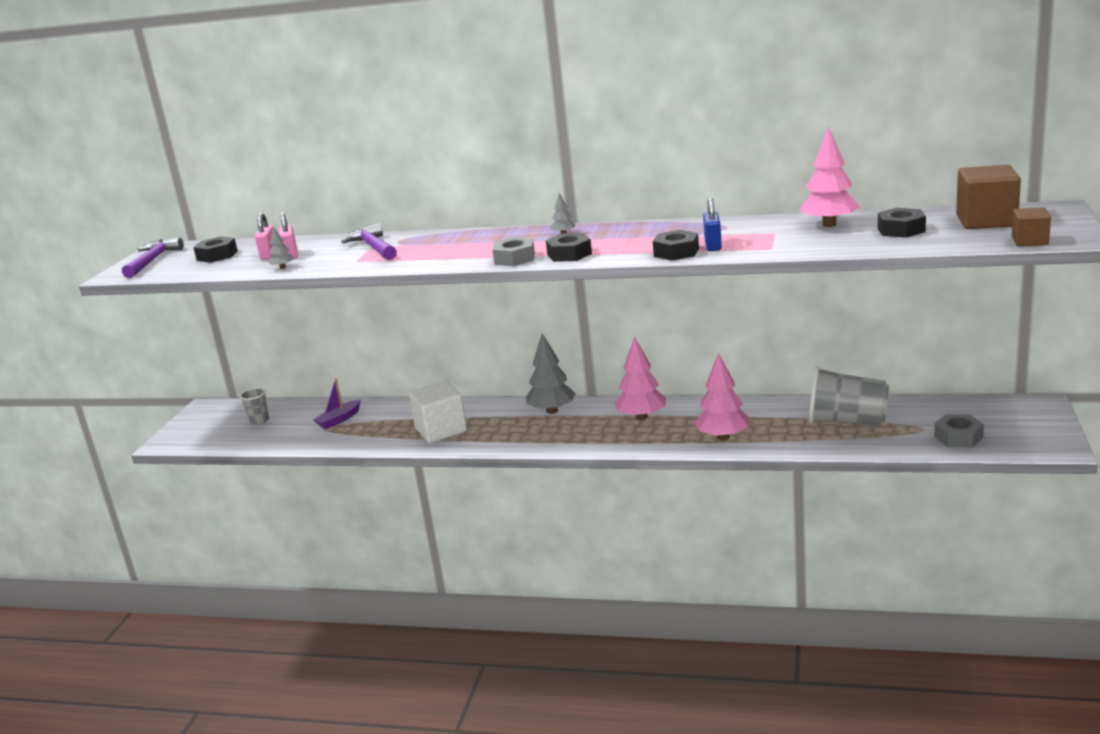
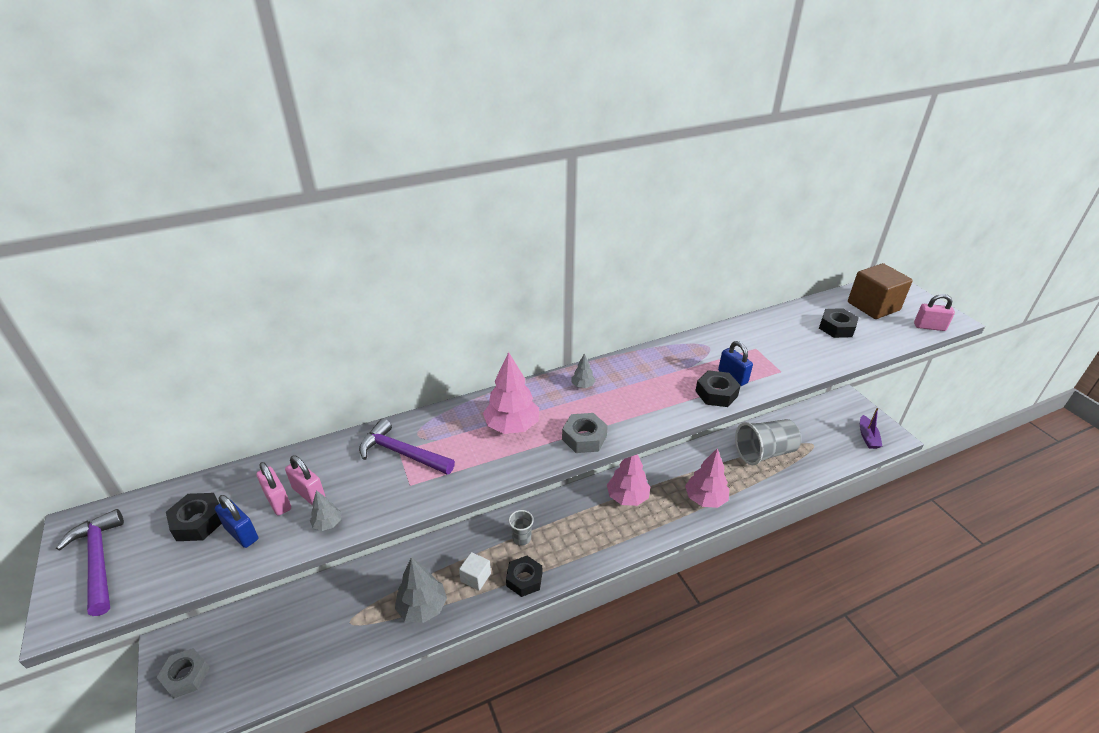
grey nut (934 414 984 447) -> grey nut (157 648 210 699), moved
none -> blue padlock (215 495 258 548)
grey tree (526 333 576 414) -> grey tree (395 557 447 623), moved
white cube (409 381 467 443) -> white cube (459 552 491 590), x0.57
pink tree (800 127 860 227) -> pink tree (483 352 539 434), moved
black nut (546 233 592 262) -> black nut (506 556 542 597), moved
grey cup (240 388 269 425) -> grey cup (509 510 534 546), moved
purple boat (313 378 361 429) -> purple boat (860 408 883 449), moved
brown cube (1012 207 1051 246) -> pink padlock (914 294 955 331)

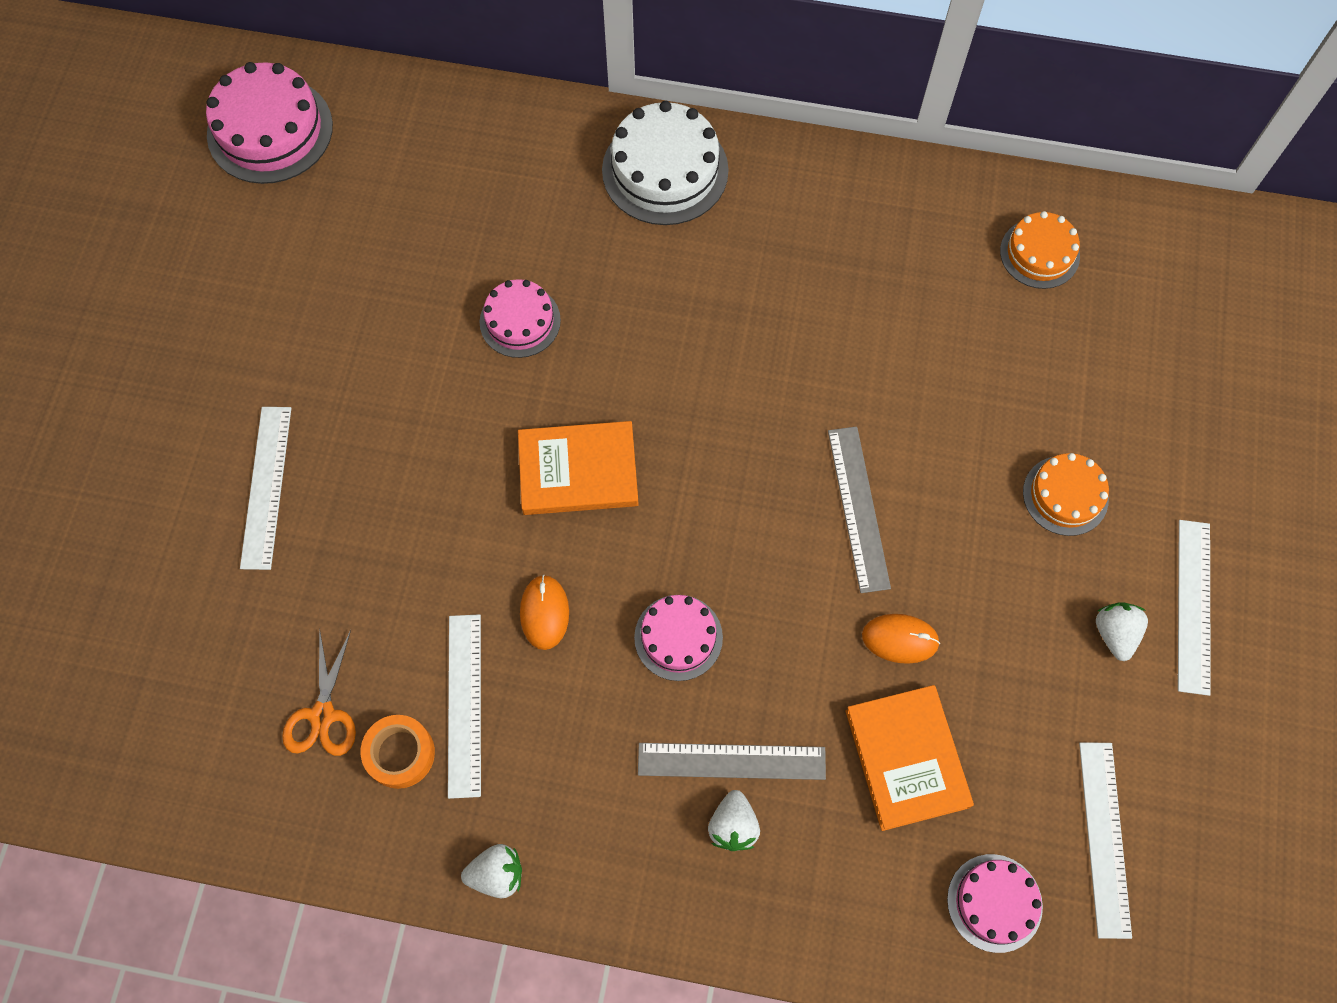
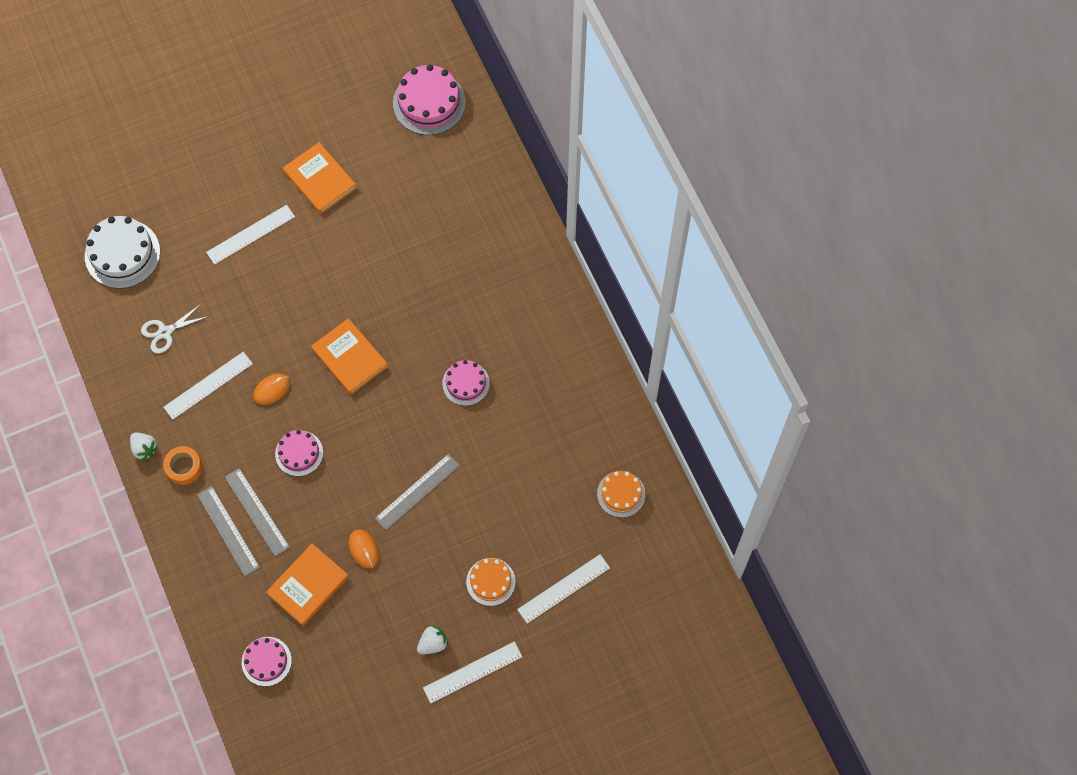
white cake (602 101 729 225) -> white cake (85 216 160 289), moved
orange scissors (282 628 356 756) -> white scissors (141 303 209 354)
orange tape (361 715 435 789) -> orange tape (163 446 202 485), moved
white strawberry (708 790 760 851) -> grey ruler (197 486 260 576)
none -> orange book (283 142 357 214)
pink cake (480 279 561 358) -> pink cake (442 360 490 406), moved
white ruler (1079 742 1132 939) -> white ruler (517 554 610 624), moved

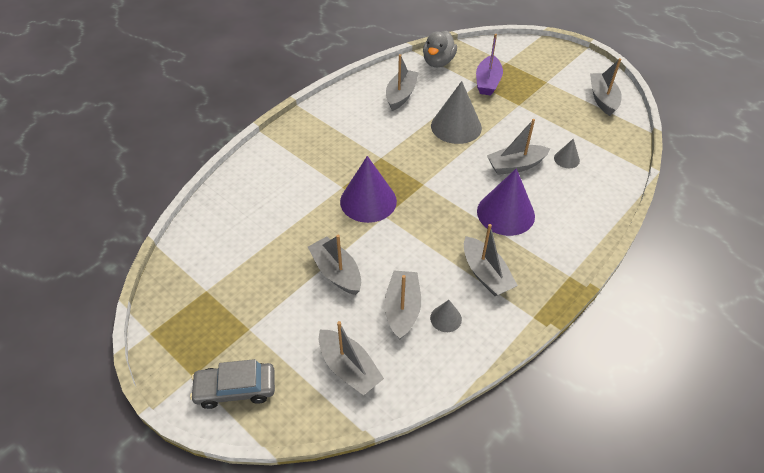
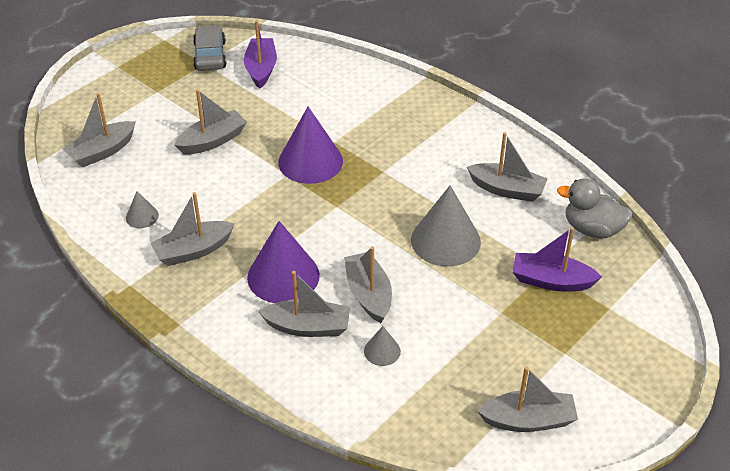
grey car (190 359 275 409) -> grey car (193 25 227 71), moved
none -> purple boat (244 20 277 89)
grey boat (384 271 421 340) -> grey boat (258 271 350 337), moved

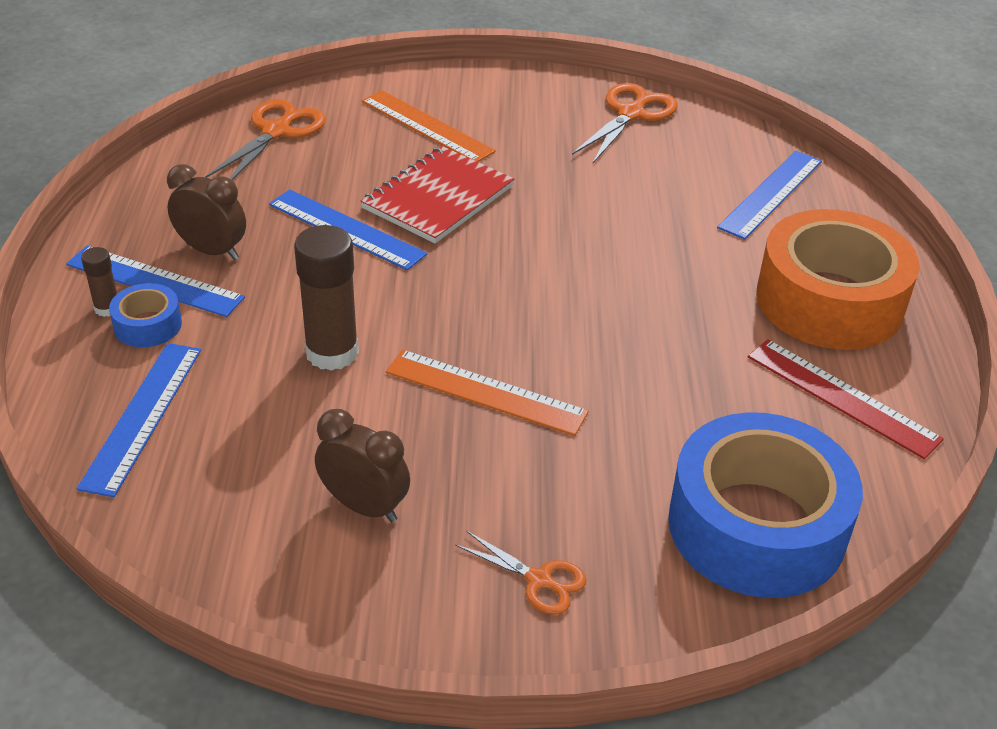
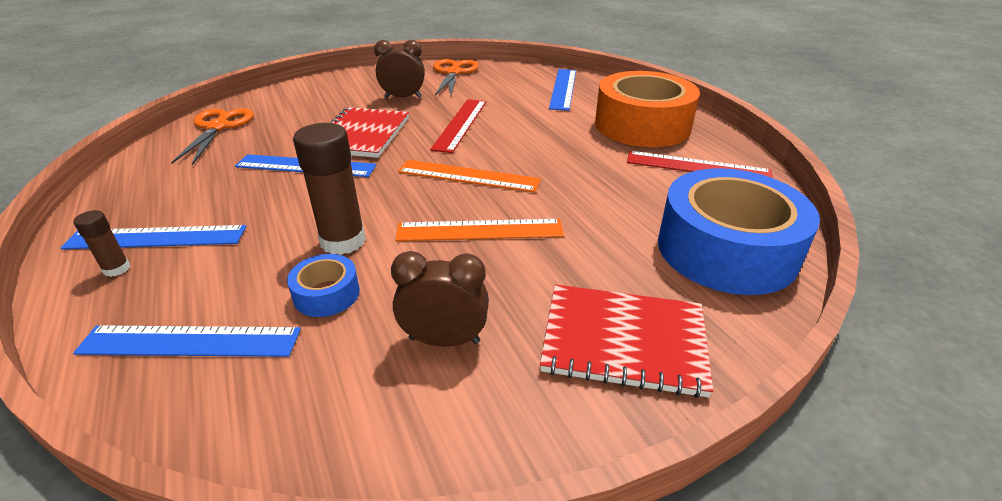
blue ruler (76 343 201 497) -> blue ruler (73 325 301 357), 75 degrees counterclockwise
blue tape (109 283 182 347) -> blue tape (287 254 360 317), moved
brown clock (167 164 246 260) -> brown clock (374 40 425 98), moved
orange ruler (362 90 496 162) -> orange ruler (398 160 541 193), moved
none -> red ruler (430 99 486 153)
orange scissors (455 531 586 615) -> red notebook (540 284 713 398)

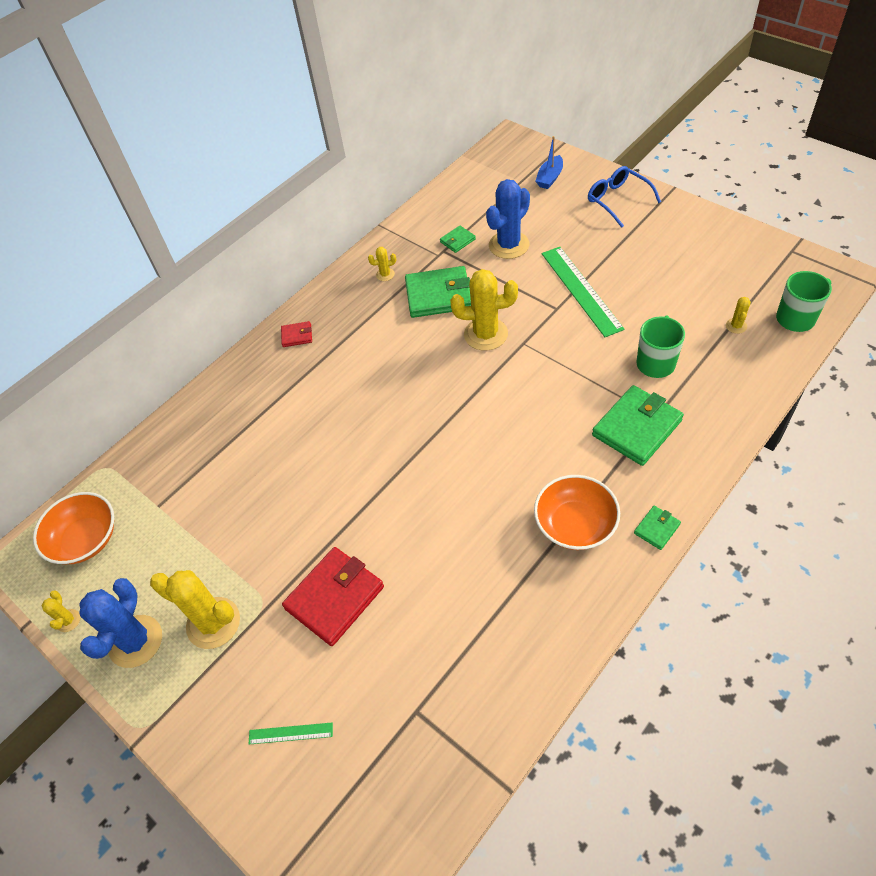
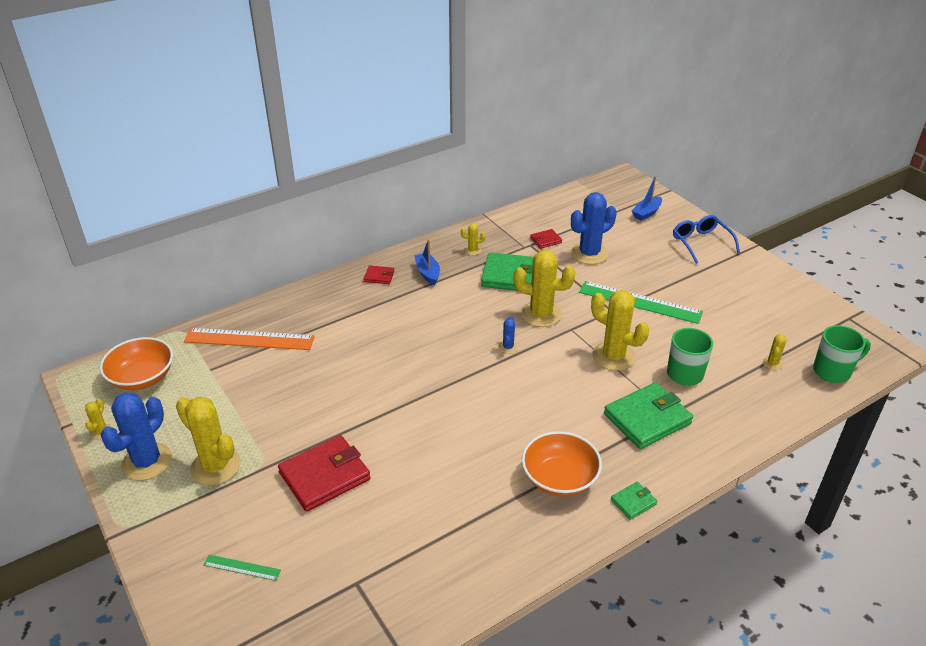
none -> orange ruler (184 328 315 350)
none -> blue boat (414 239 440 285)
none -> blue cactus (499 317 518 354)
green wallet (440 226 476 253) -> red wallet (530 229 562 249)
green ruler (542 247 625 337) -> green ruler (579 281 703 324), 60 degrees counterclockwise
none -> yellow cactus (591 290 649 371)

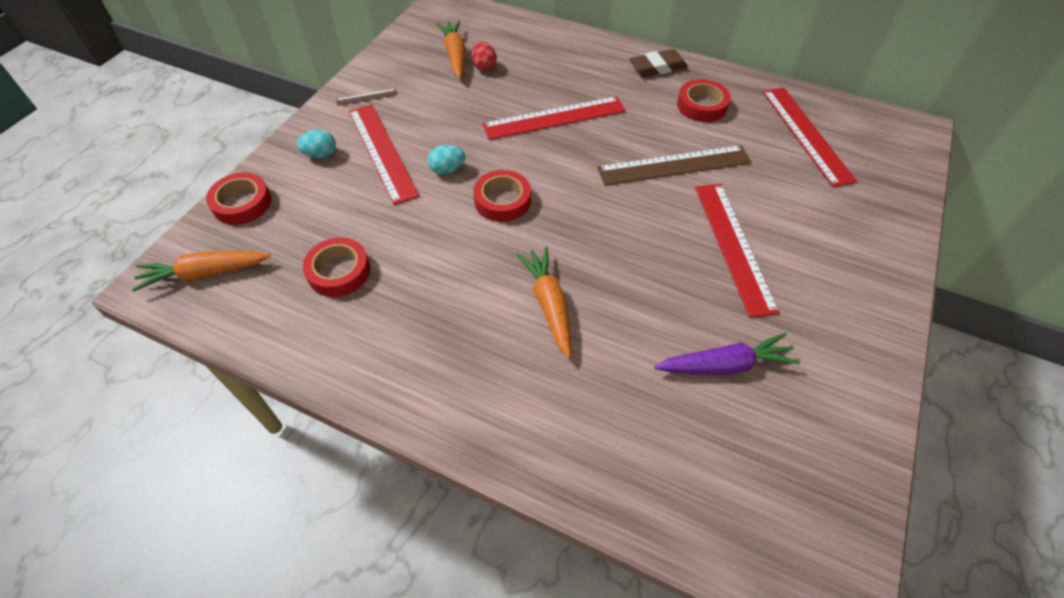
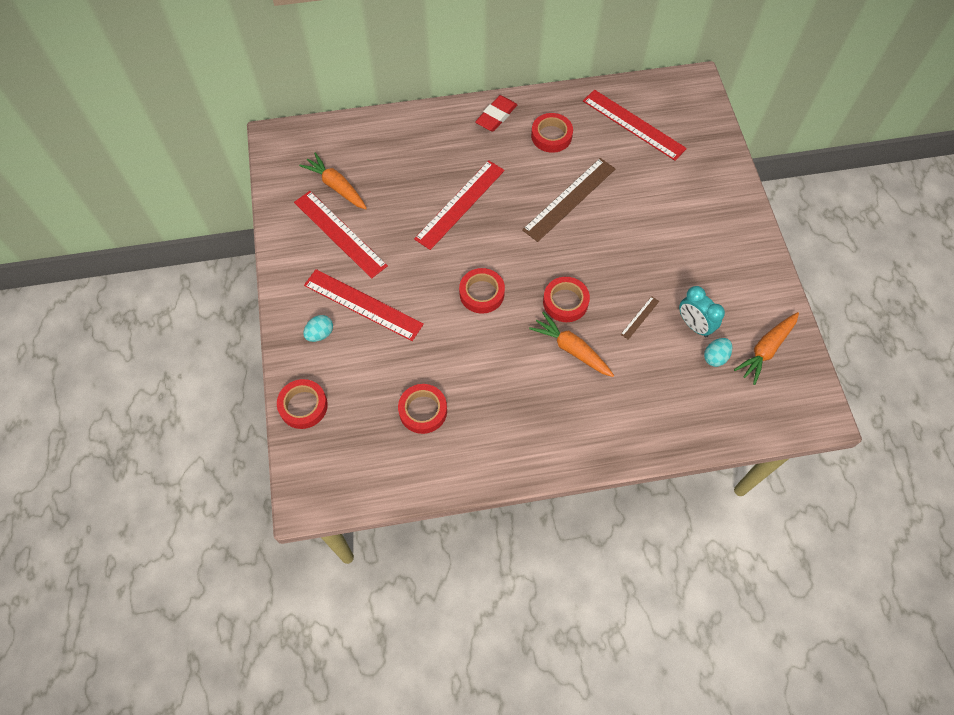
red ruler (695 184 780 318) -> red ruler (294 191 388 278), moved
brown eraser (629 49 688 77) -> red eraser (475 95 517 132)
none -> red tape (543 277 590 322)
brown ruler (336 89 397 106) -> brown ruler (621 296 659 340), moved
purple carrot (654 333 800 375) -> turquoise clock (679 286 725 337)
turquoise egg (428 145 465 174) -> turquoise egg (704 338 732 367), moved
orange carrot (132 251 271 291) -> orange carrot (734 312 799 385), moved
red egg (471 42 497 71) -> none

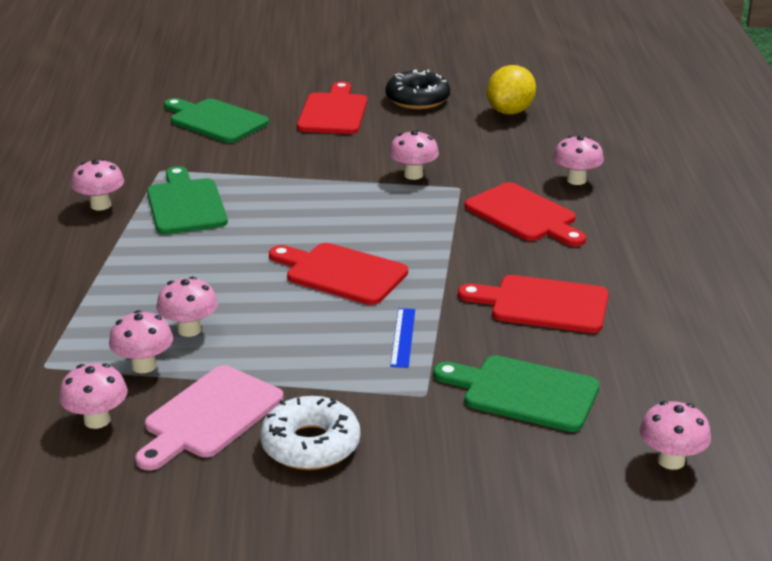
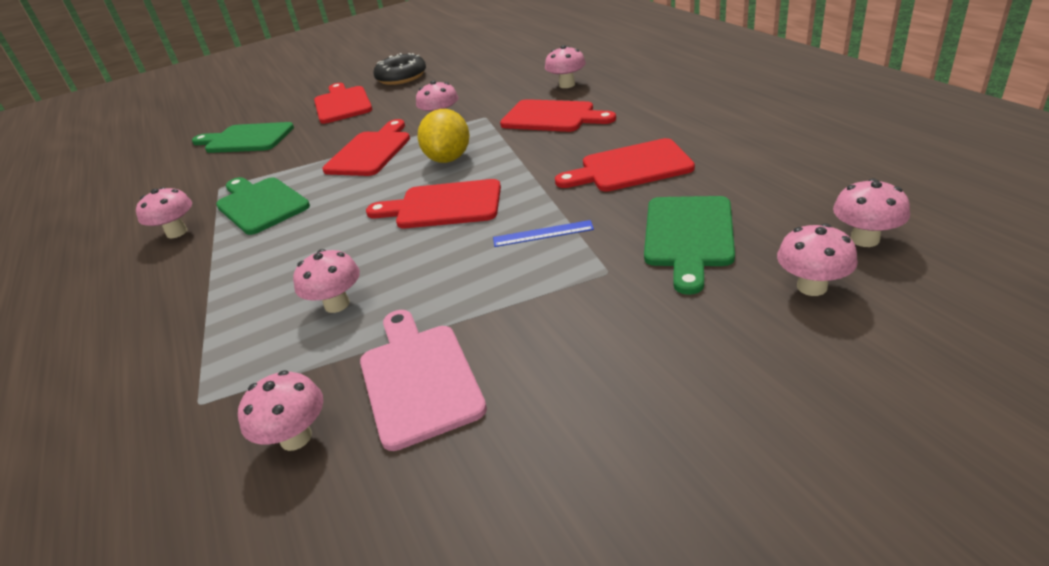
none -> red cutting board (322 119 410 176)
pink cutting board (135 365 283 470) -> pink cutting board (360 310 487 451), 150 degrees clockwise
yellow lemon (487 65 536 115) -> yellow lemon (418 109 470 163), moved
blue ruler (390 308 415 368) -> blue ruler (493 220 594 247), 75 degrees counterclockwise
green cutting board (433 355 599 432) -> green cutting board (644 196 735 295), 75 degrees counterclockwise
pink mushroom (109 310 173 373) -> pink mushroom (777 223 858 296), moved
white donut (260 396 360 470) -> none

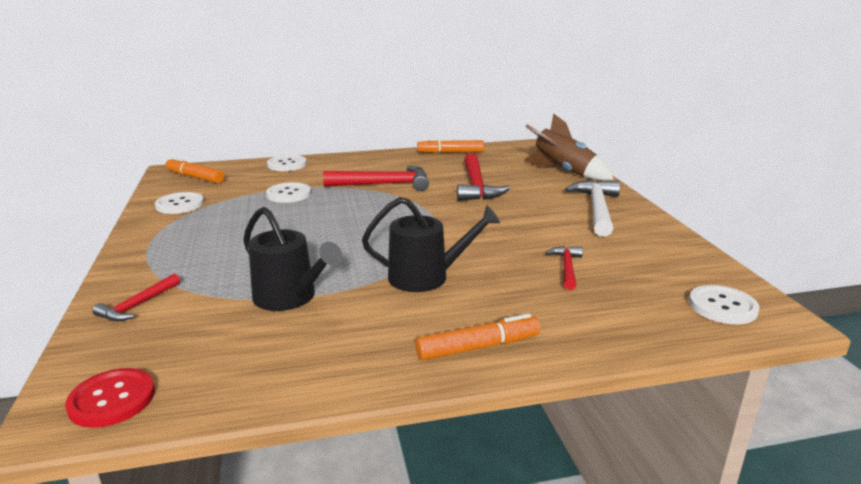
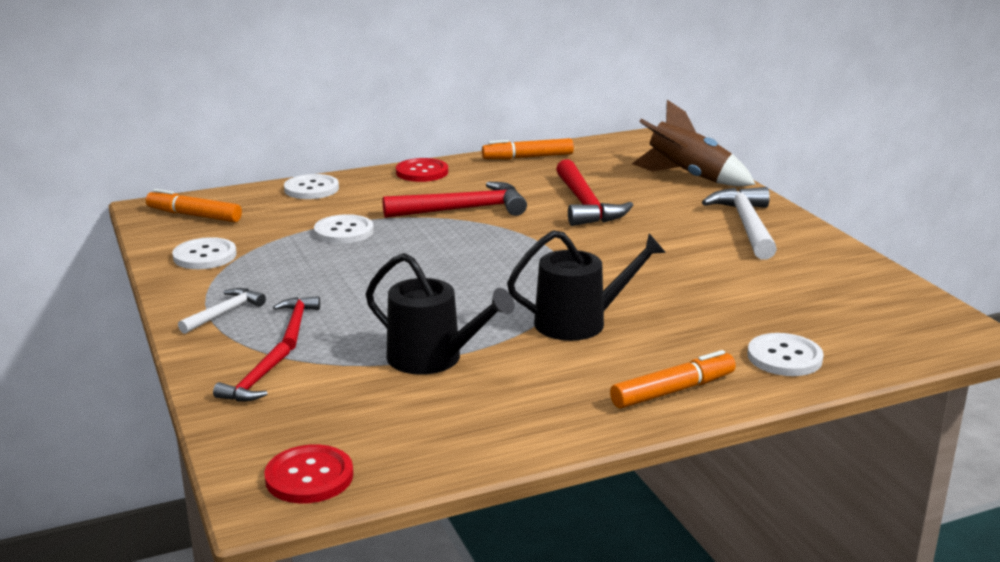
none -> white hammer (178 288 266 334)
red hammer (546 246 583 290) -> red hammer (273 296 320 350), moved
none -> red button (396 158 448 182)
white button (689 285 760 325) -> white button (747 333 824 376), moved

